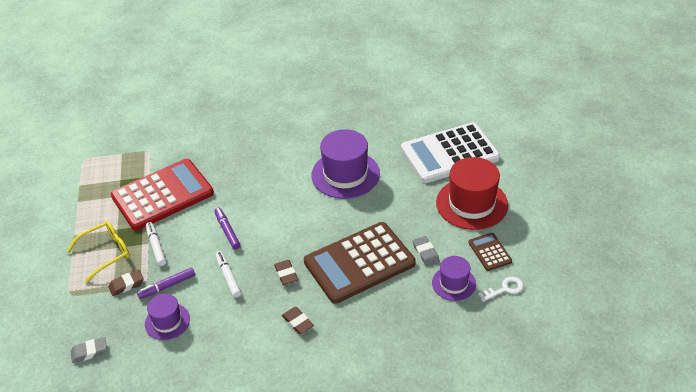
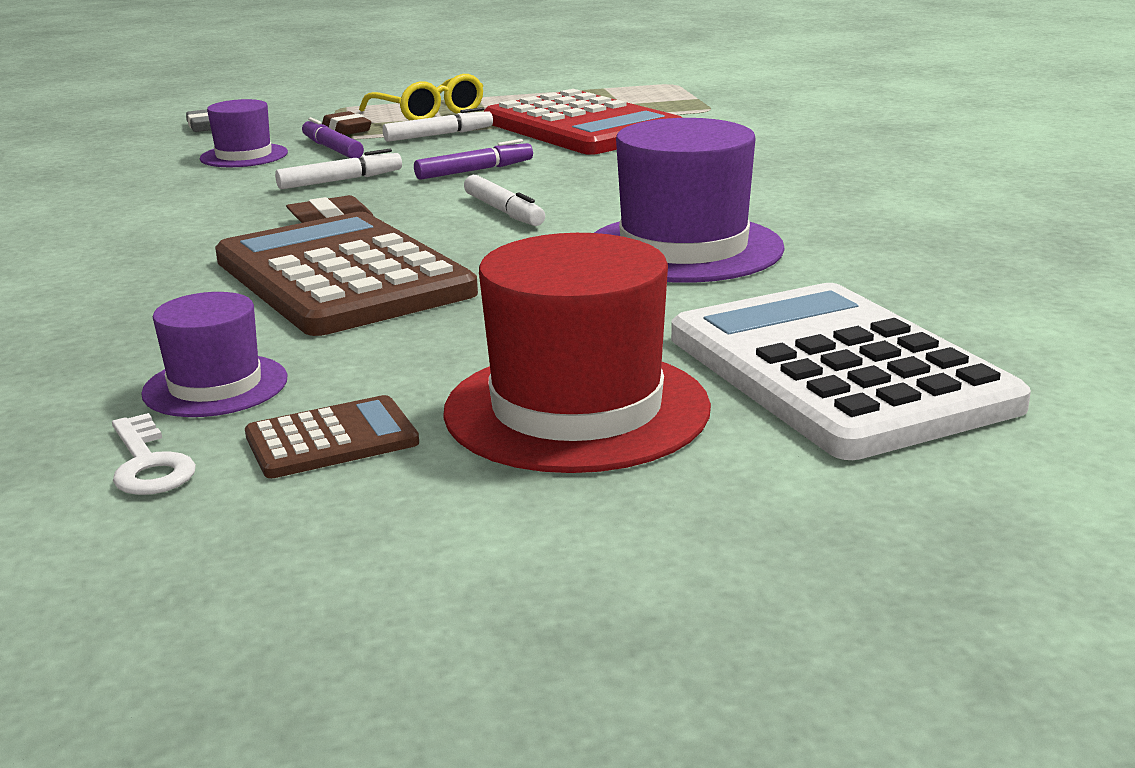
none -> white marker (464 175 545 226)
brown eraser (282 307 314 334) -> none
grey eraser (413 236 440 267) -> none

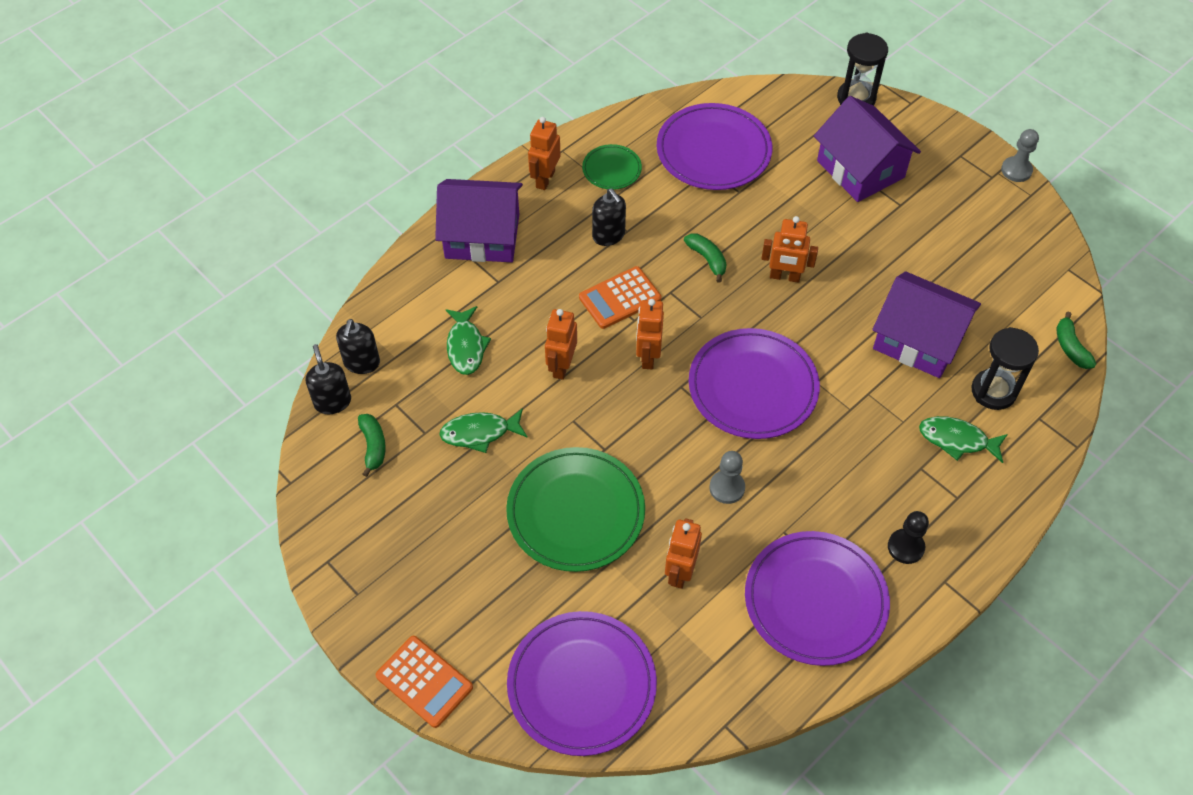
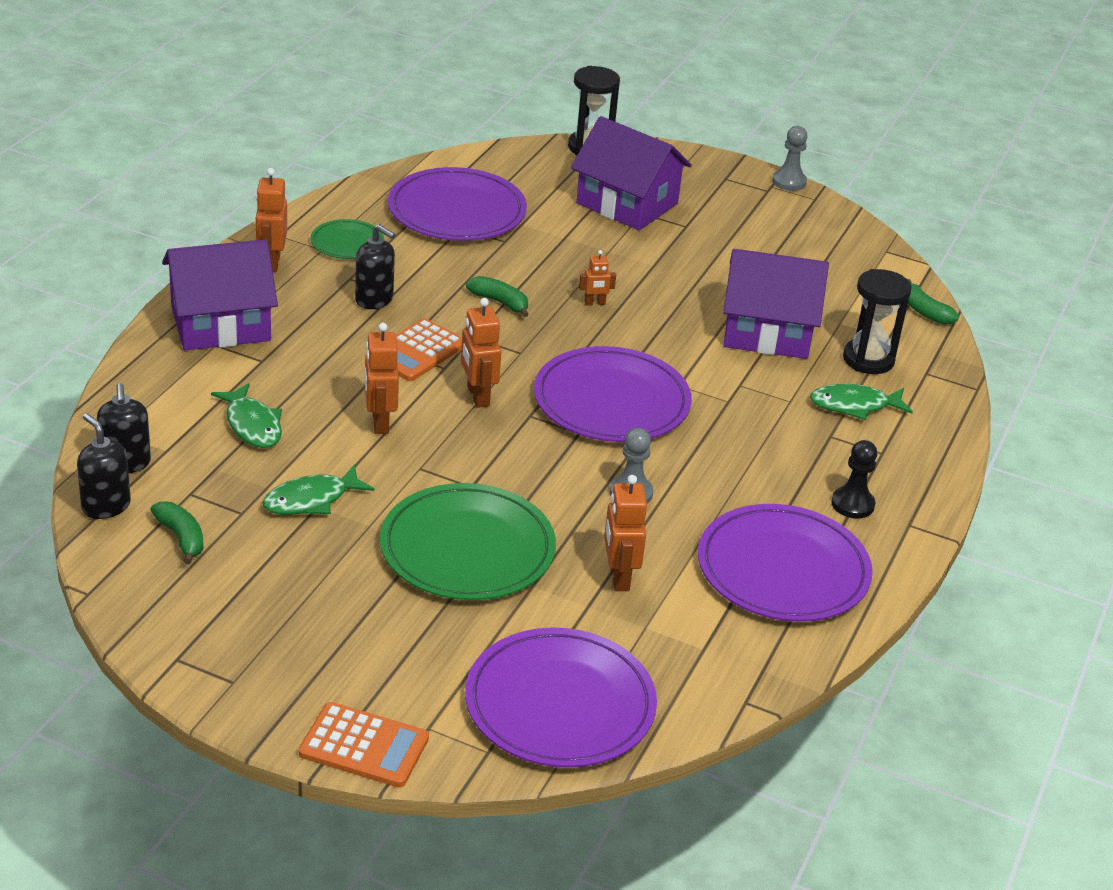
orange robot (761 216 818 283) -> orange robot (579 250 616 306), x0.57

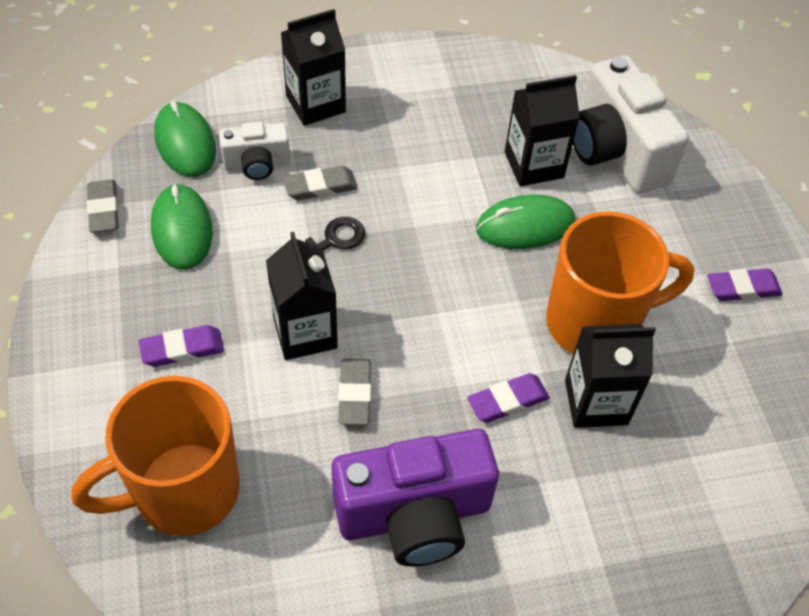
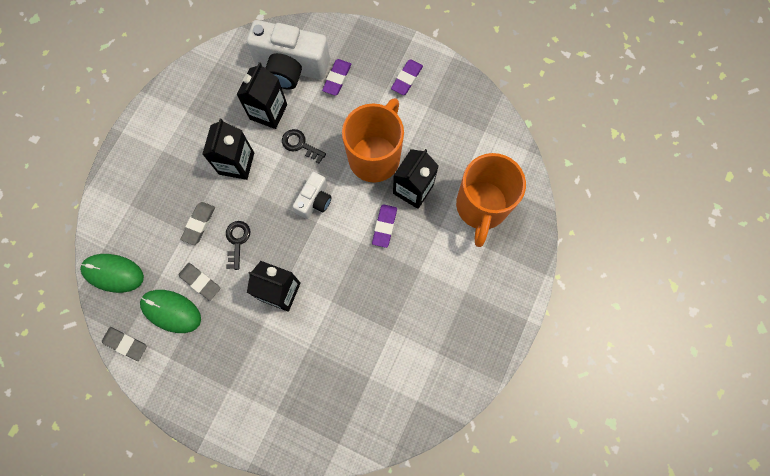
grey eraser (338 358 371 425) -> grey eraser (178 263 220 301), moved
black carton (281 9 346 126) -> black carton (202 119 254 180), moved
green mouse (476 195 575 249) -> black key (282 129 326 163)
white camera (219 122 291 180) -> white camera (293 172 332 219), moved
purple eraser (139 325 224 367) -> purple eraser (322 59 352 96), moved
orange mug (71 376 240 536) -> orange mug (456 153 526 247), moved
purple camera (332 429 499 567) -> none

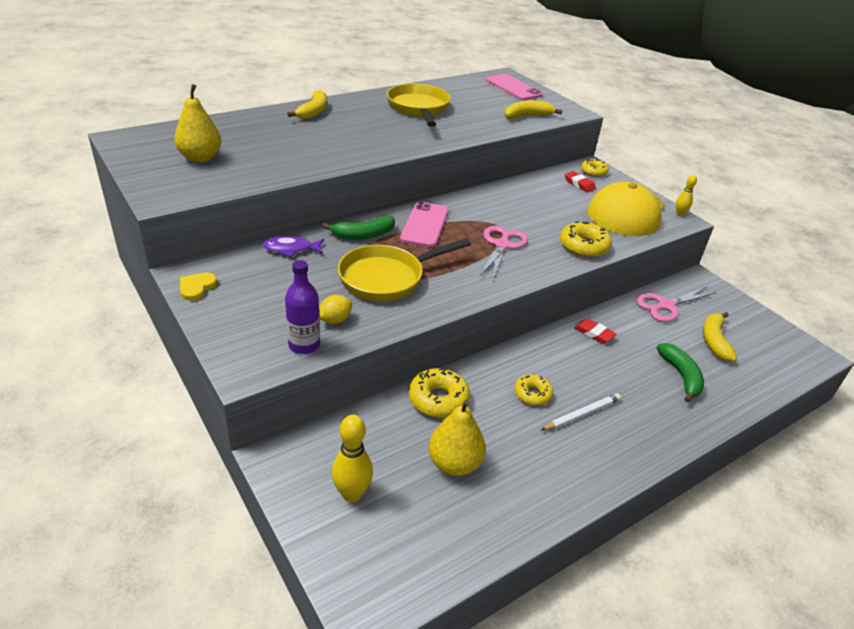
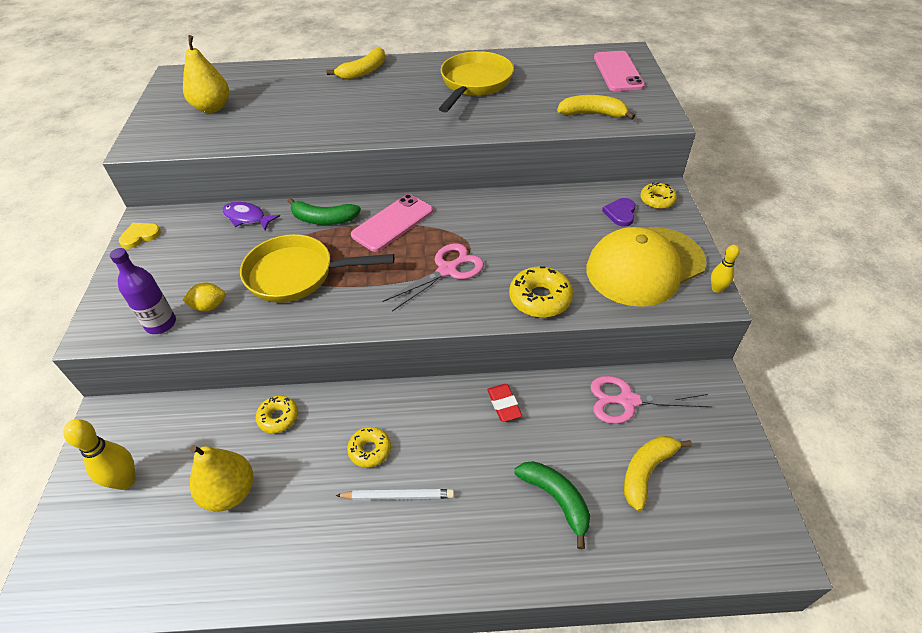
yellow donut (409 367 470 418) -> yellow donut (256 396 298 433), x0.65
green banana (657 343 704 403) -> green banana (514 461 590 549), 60 degrees counterclockwise
red eraser (565 171 596 192) -> purple heart (602 198 636 227)

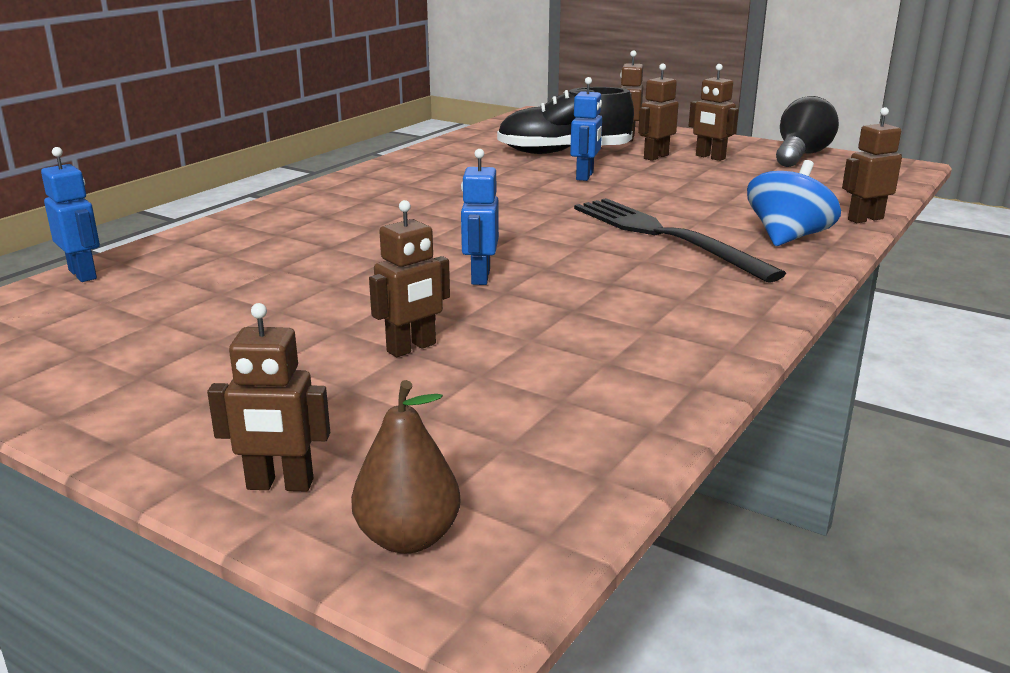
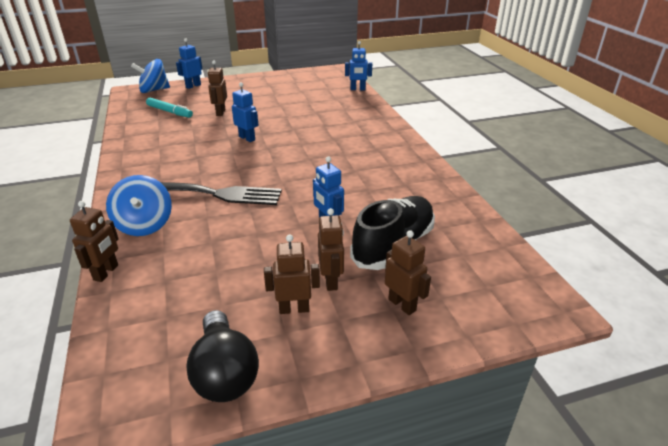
brown pear (351 380 461 554) -> blue spinning top (131 59 170 93)
none -> turquoise marker (146 98 193 118)
brown robot (207 303 330 492) -> blue robot (176 38 202 89)

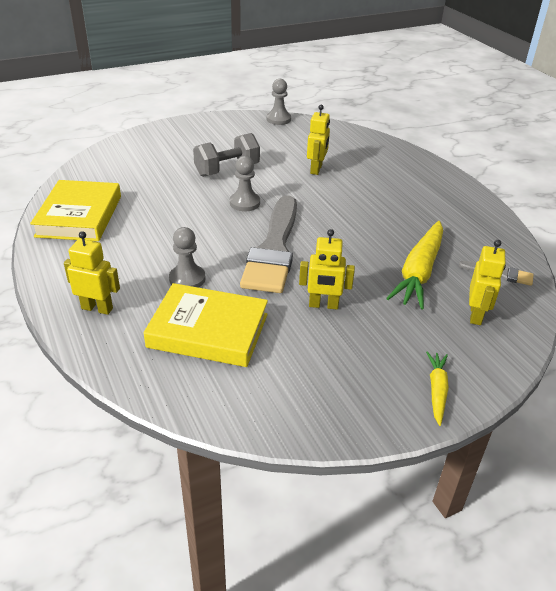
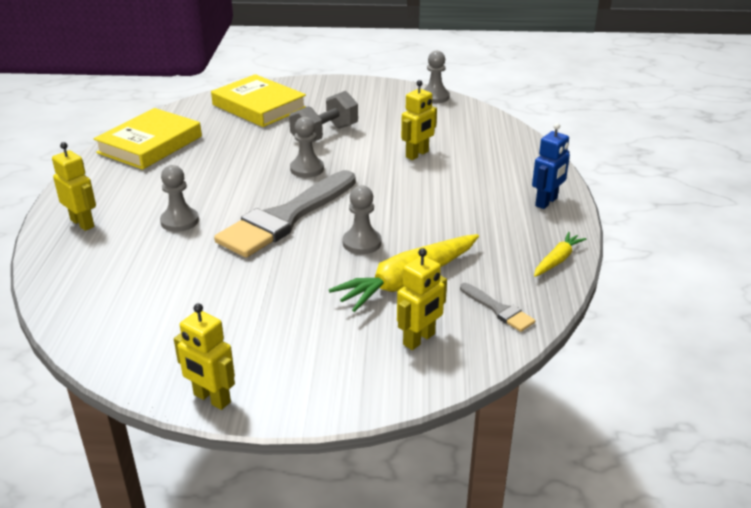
yellow robot (299 229 355 309) -> yellow robot (174 303 235 410), moved
yellow book (144 283 268 367) -> yellow book (211 74 306 127), moved
grey dumbbell (193 133 260 177) -> grey dumbbell (289 91 358 143), 45 degrees counterclockwise
none -> grey pawn (342 185 381 254)
none -> blue robot (532 123 570 209)
yellow carrot (426 351 449 426) -> yellow carrot (534 232 586 277), moved

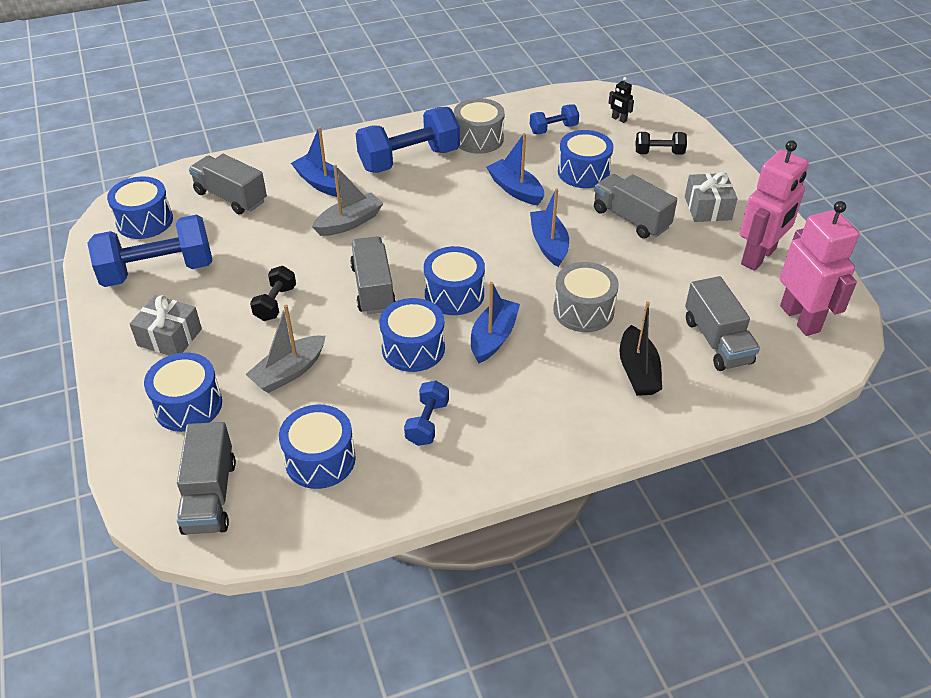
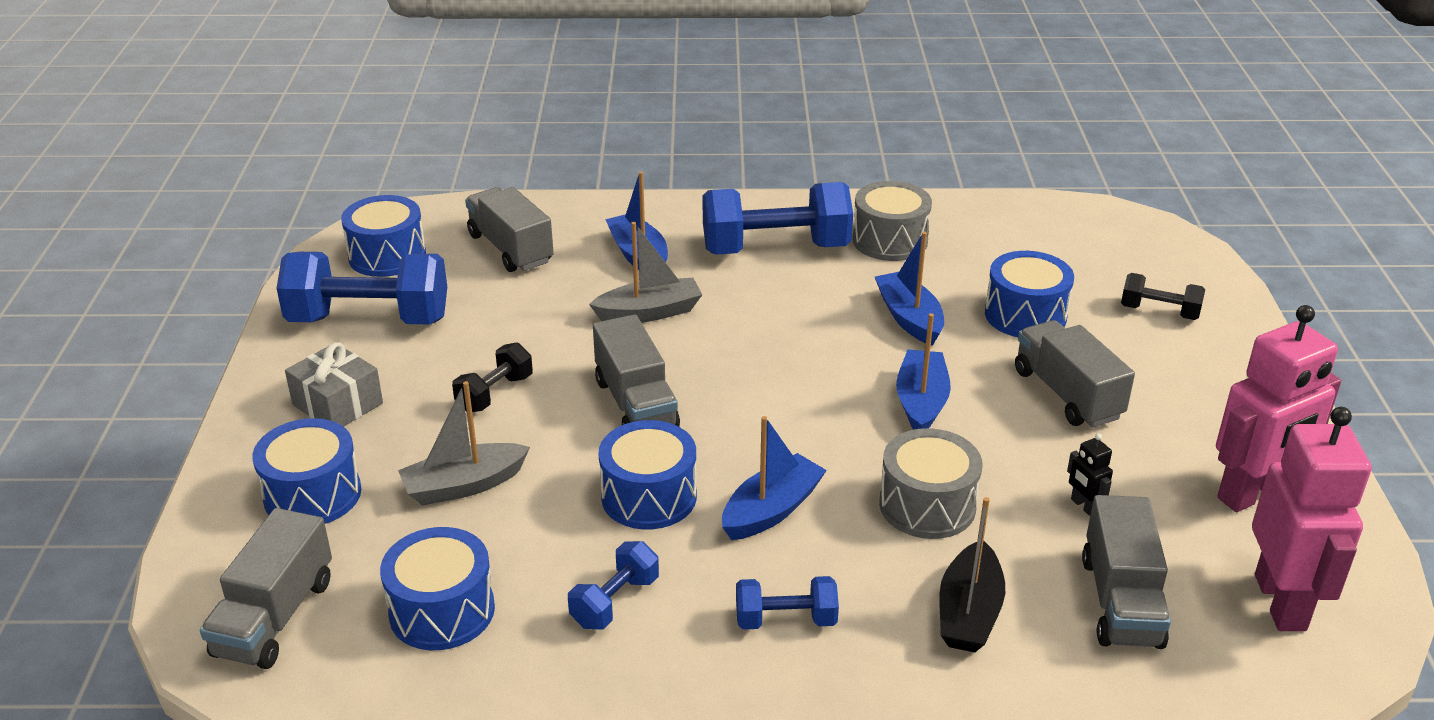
grey truck (350 236 396 314) -> grey truck (593 314 680 426), 150 degrees clockwise
blue dumbbell (530 104 579 134) -> blue dumbbell (736 576 839 630), moved
black robot (608 77 634 123) -> black robot (1067 433 1113 516), moved
blue drum (424 246 485 315) -> none
grey gift (685 172 738 222) -> none

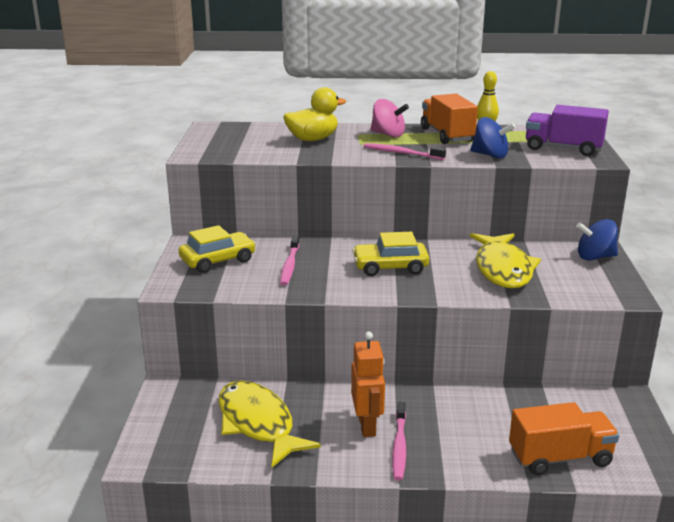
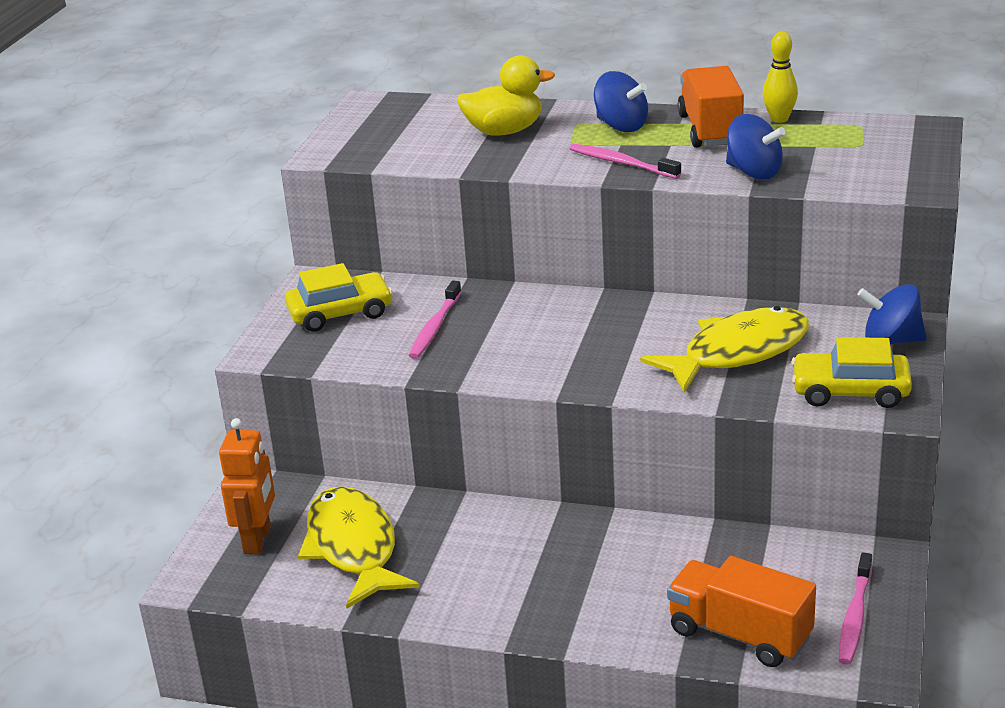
orange robot (351 332 385 437) -> orange robot (219 418 275 554), moved
pink spinning top (370 99 409 137) -> blue spinning top (594 71 648 132)
yellow fish (470 233 541 289) -> yellow fish (640 306 809 393), 135 degrees counterclockwise
orange truck (509 402 619 475) -> orange truck (667 556 816 667), 150 degrees counterclockwise
yellow car (352 232 429 276) -> yellow car (791 337 912 408), moved
pink toothbrush (392 402 406 481) -> pink toothbrush (839 552 872 665), moved
purple truck (526 105 609 156) -> none

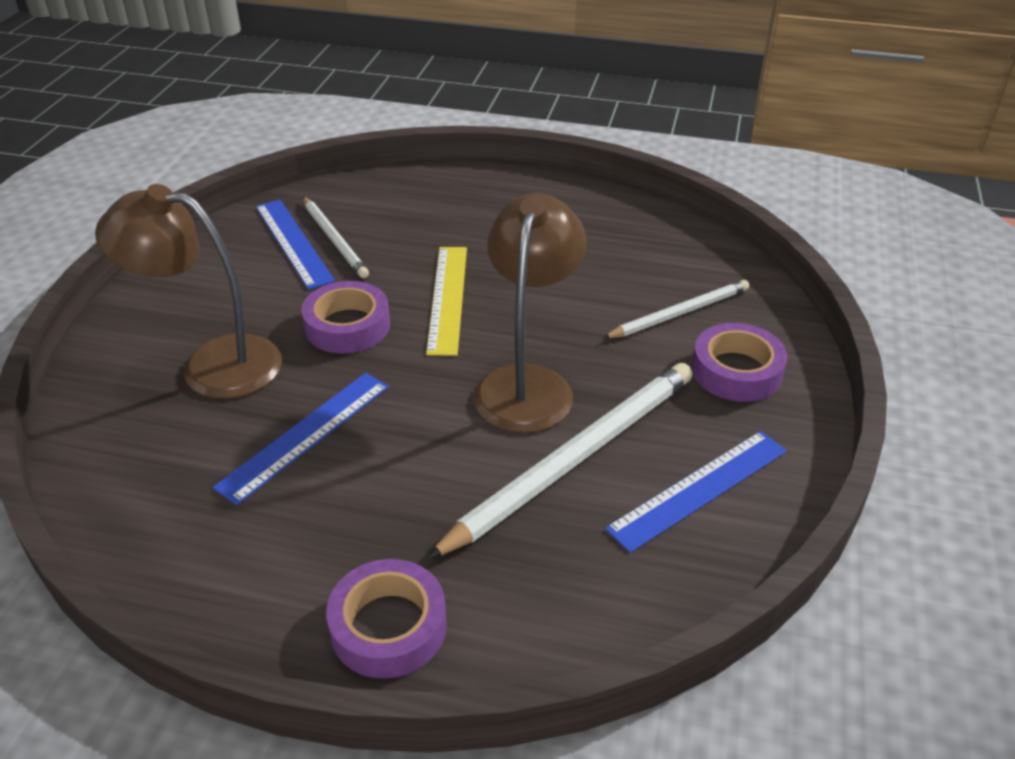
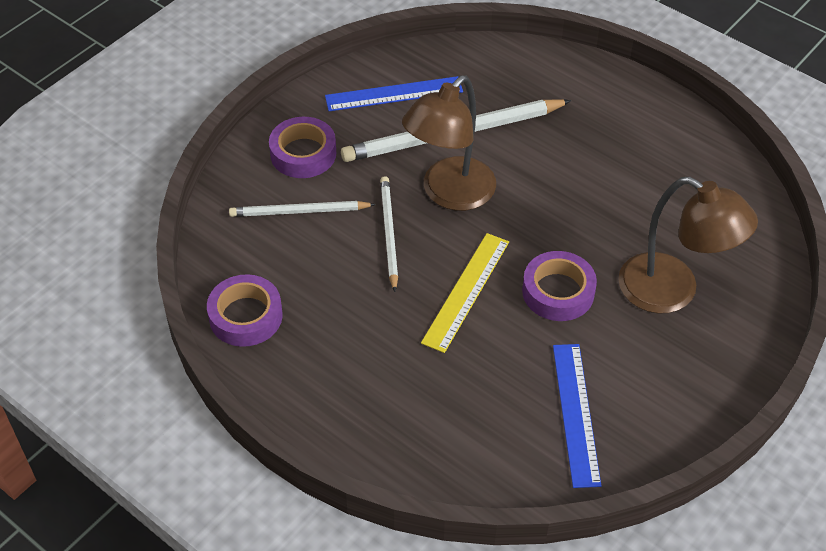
purple tape (326 559 447 679) -> purple tape (207 274 282 347), moved
white pencil (303 197 369 278) -> white pencil (380 176 398 292), moved
blue ruler (213 373 389 505) -> none

